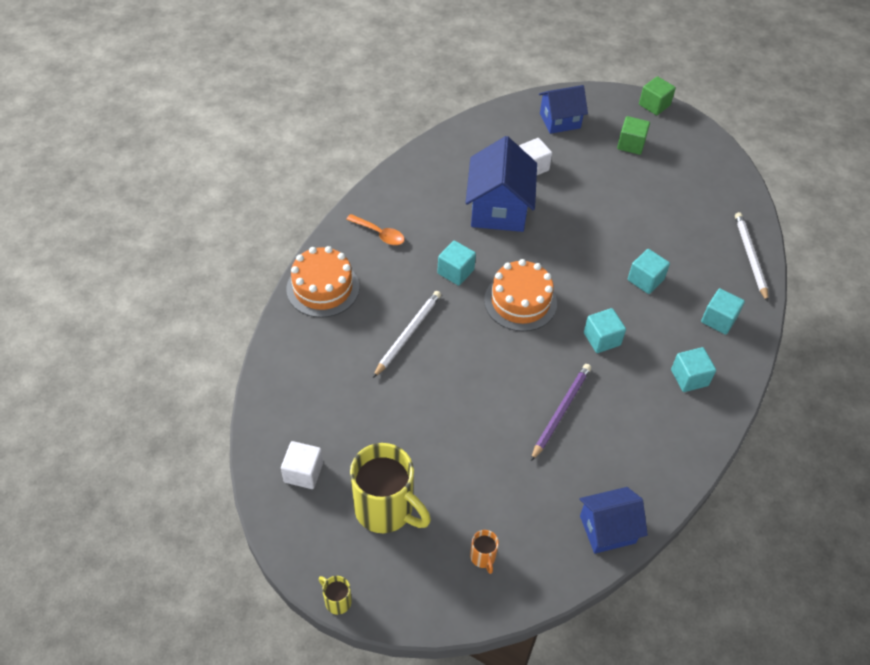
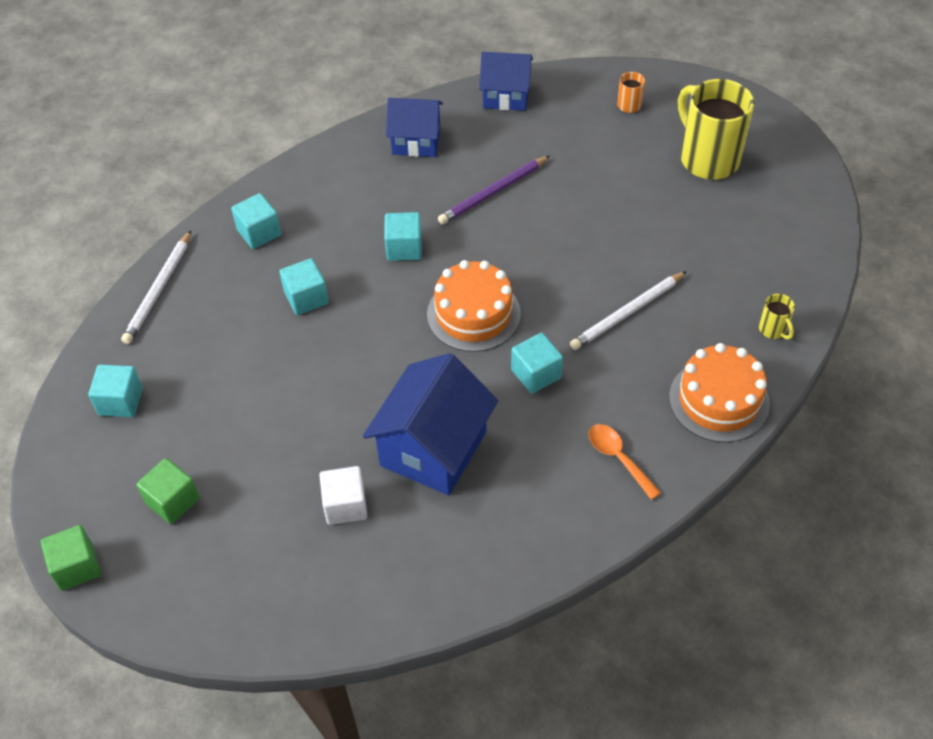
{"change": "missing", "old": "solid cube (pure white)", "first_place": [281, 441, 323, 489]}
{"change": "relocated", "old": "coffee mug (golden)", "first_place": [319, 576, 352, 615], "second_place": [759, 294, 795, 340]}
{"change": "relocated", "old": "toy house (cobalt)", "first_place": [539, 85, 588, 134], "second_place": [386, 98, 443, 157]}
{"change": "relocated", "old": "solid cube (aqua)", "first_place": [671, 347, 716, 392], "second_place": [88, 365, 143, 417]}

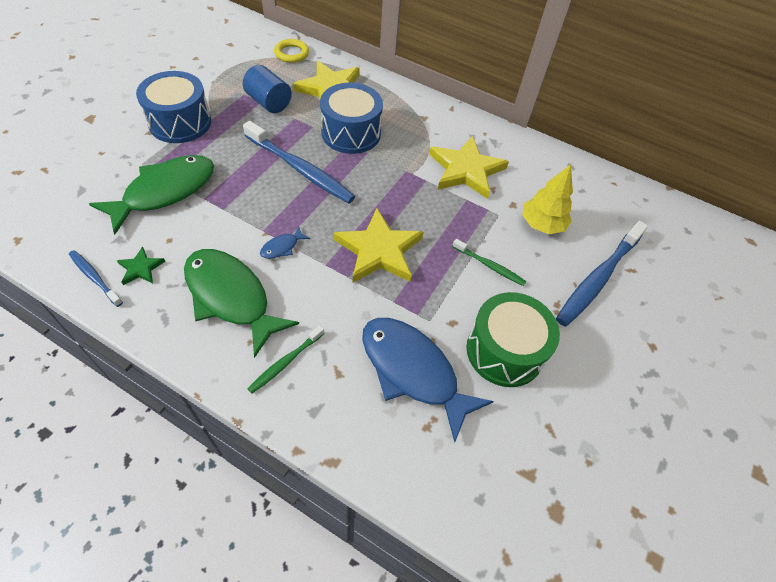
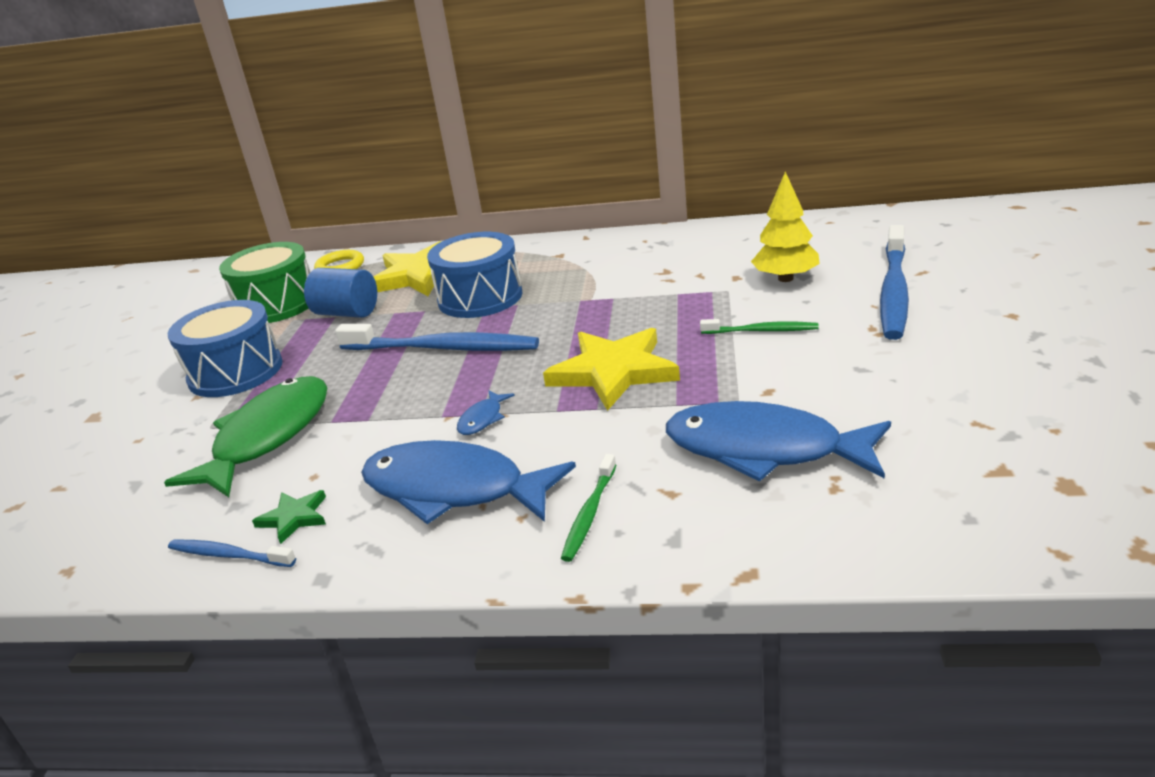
{"change": "colour", "old": "fish (leaf-green)", "new": "fish (cobalt)", "first_place": [184, 249, 299, 358], "second_place": [361, 440, 576, 524]}
{"change": "missing", "old": "star (golden)", "first_place": [429, 136, 509, 199]}
{"change": "relocated", "old": "drum (leaf-green)", "first_place": [466, 292, 560, 387], "second_place": [219, 242, 310, 323]}

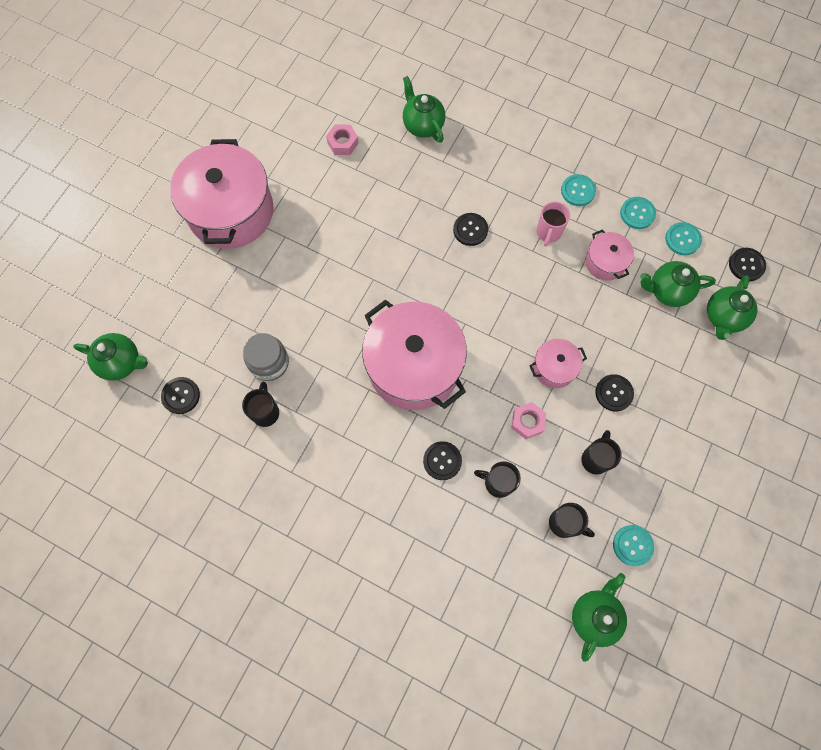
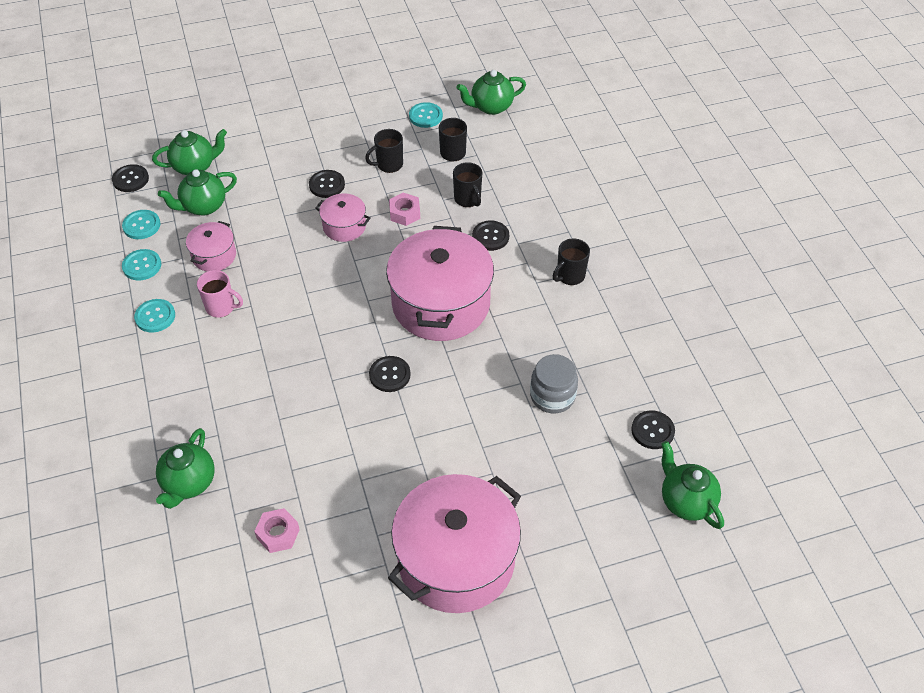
{"change": "relocated", "old": "coffee mug (jet-black)", "first_place": [242, 382, 279, 427], "second_place": [553, 239, 590, 285]}
{"change": "relocated", "old": "shirt button (jet-black)", "first_place": [453, 213, 488, 246], "second_place": [369, 356, 411, 392]}
{"change": "spun", "old": "coffee mug (rosy)", "first_place": [536, 202, 570, 247], "second_place": [197, 270, 243, 318], "degrees": 45}
{"change": "spun", "old": "china teapot (leaf-green)", "first_place": [640, 261, 716, 307], "second_place": [158, 169, 237, 215], "degrees": 105}

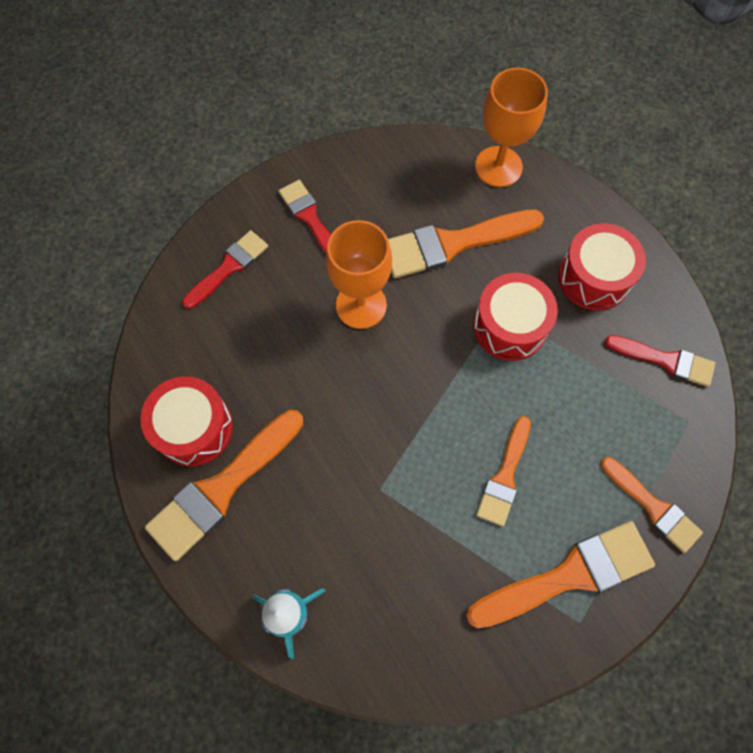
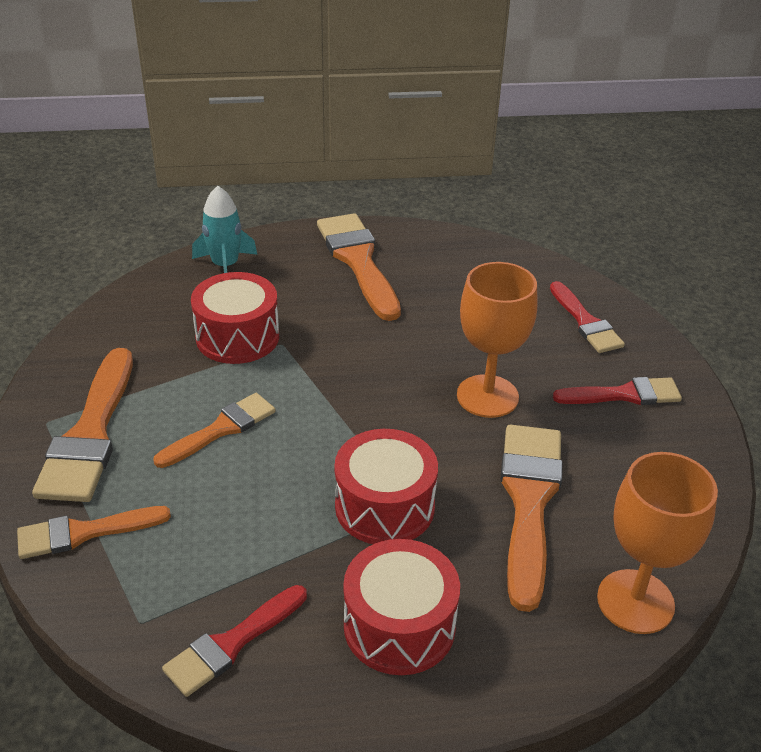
{"change": "relocated", "old": "drum (red)", "first_place": [141, 376, 233, 466], "second_place": [191, 272, 279, 364]}
{"change": "spun", "old": "paintbrush (orange-coloured)", "first_place": [476, 416, 531, 526], "second_place": [153, 393, 276, 468], "degrees": 90}

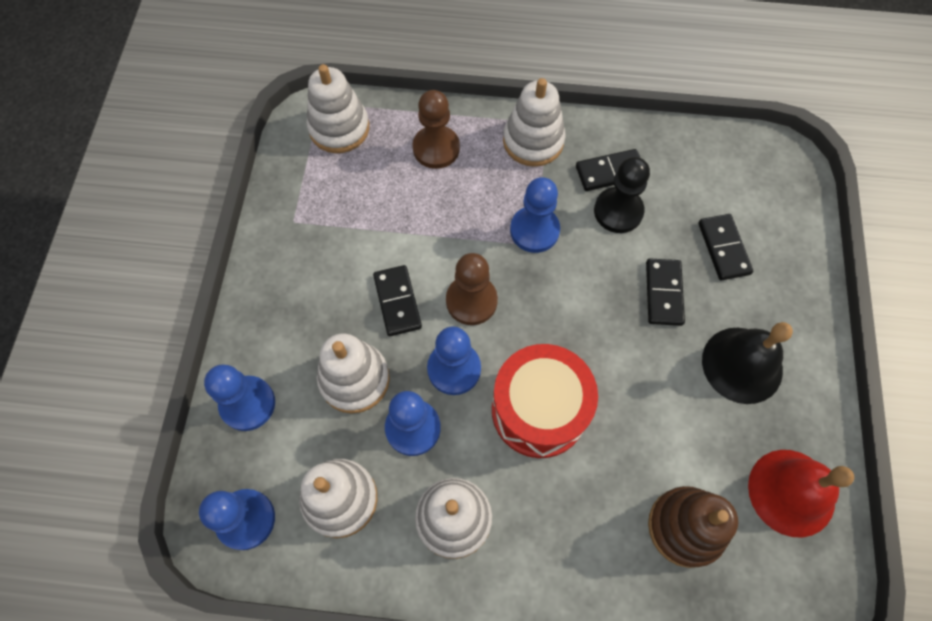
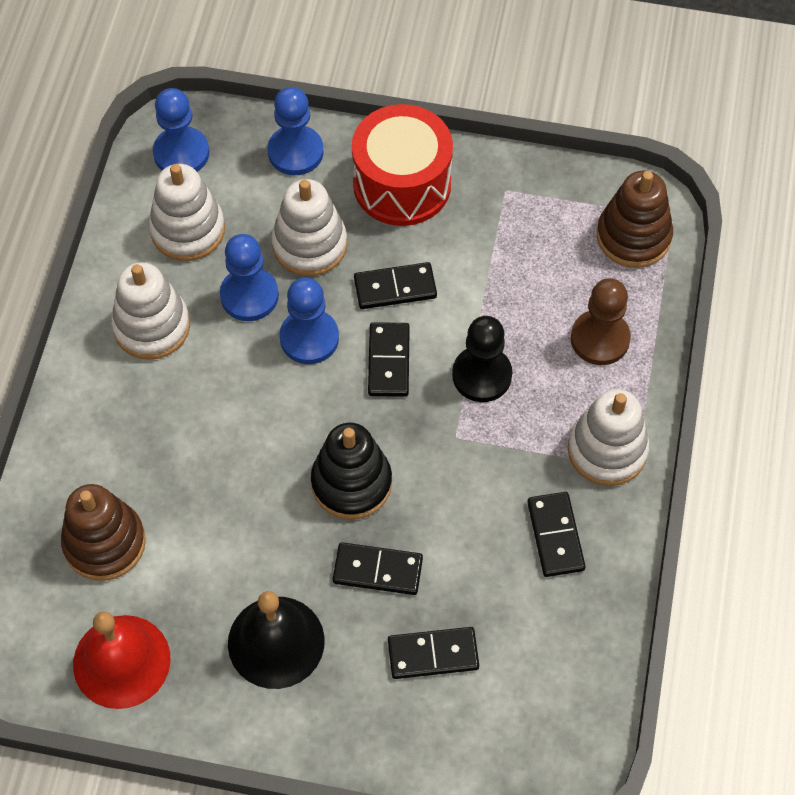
{"change": "colour", "old": "stacking rings (pure white)", "new": "stacking rings (russet)", "first_place": [306, 64, 369, 153], "second_place": [597, 171, 673, 268]}
{"change": "exchanged", "old": "pawn (russet)", "new": "domino piece (jet-black)", "first_place": [446, 253, 498, 325], "second_place": [368, 322, 410, 397]}
{"change": "relocated", "old": "drum (red)", "first_place": [492, 344, 598, 458], "second_place": [352, 104, 453, 226]}
{"change": "missing", "old": "pawn (cobalt)", "first_place": [510, 177, 560, 253]}
{"change": "relocated", "old": "pawn (jet-black)", "first_place": [594, 157, 650, 233], "second_place": [452, 316, 512, 402]}
{"change": "appeared", "new": "stacking rings (jet-black)", "second_place": [311, 423, 392, 519]}

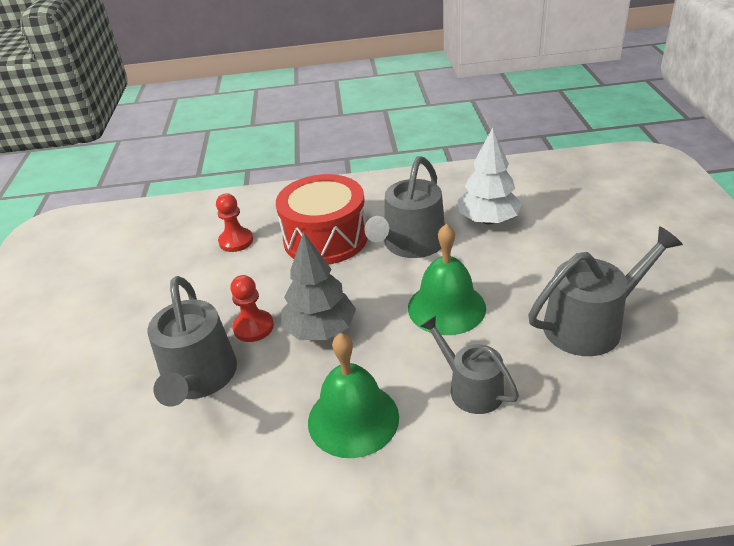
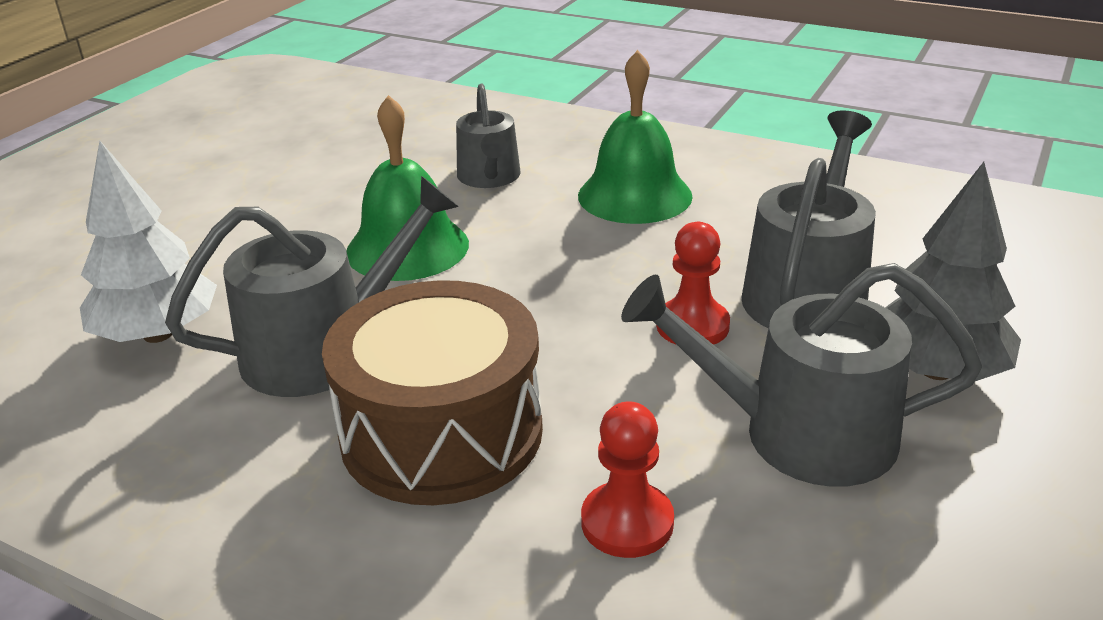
{"change": "colour", "old": "drum (red)", "new": "drum (russet)", "first_place": [276, 174, 368, 264], "second_place": [322, 280, 543, 505]}
{"change": "relocated", "old": "tree (gray)", "first_place": [282, 232, 356, 340], "second_place": [885, 162, 1021, 382]}
{"change": "relocated", "old": "watering pot (gray)", "first_place": [528, 226, 683, 356], "second_place": [621, 263, 983, 487]}

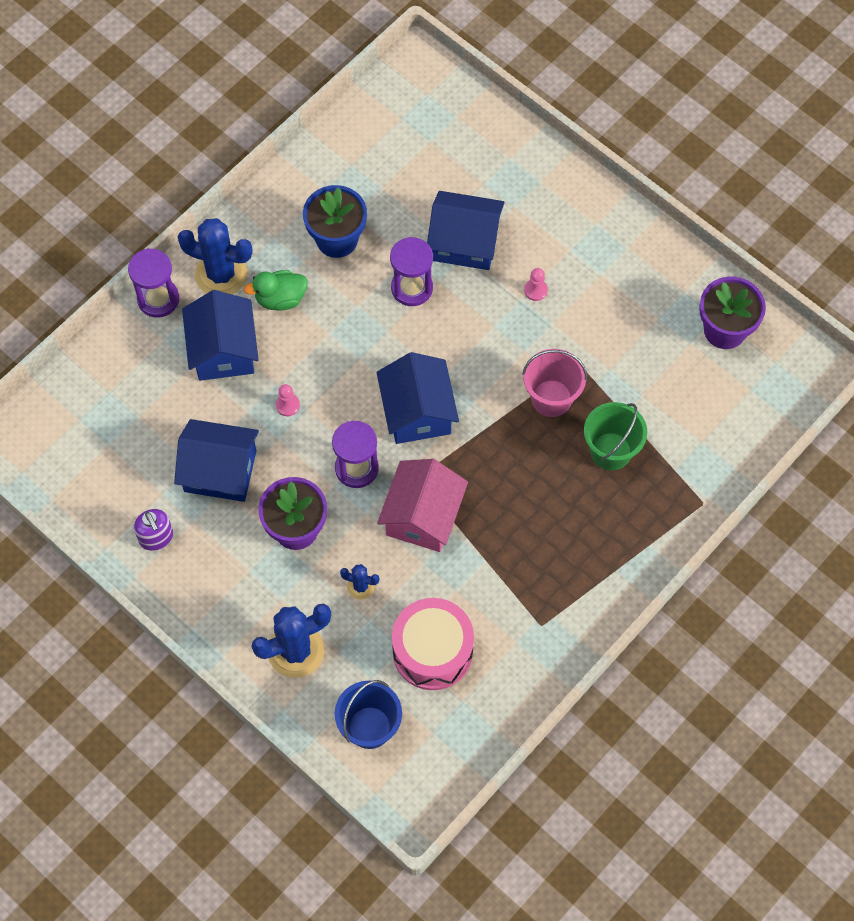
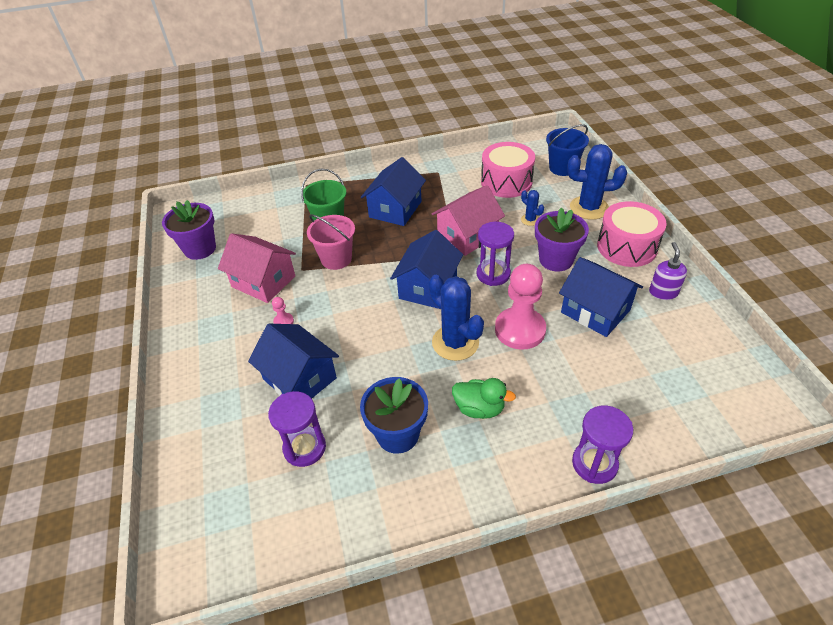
{"change": "relocated", "old": "cactus (cobalt)", "first_place": [178, 218, 253, 294], "second_place": [428, 275, 484, 361]}
{"change": "relocated", "old": "toy house (cobalt)", "first_place": [182, 290, 259, 381], "second_place": [361, 157, 426, 226]}
{"change": "size", "old": "pawn (rosy)", "first_place": [276, 384, 300, 416], "second_place": [495, 264, 546, 350], "factor": 2.44}
{"change": "relocated", "old": "sand timer (violet)", "first_place": [390, 237, 433, 306], "second_place": [268, 391, 326, 467]}
{"change": "appeared", "new": "toy house (rosy)", "second_place": [218, 233, 296, 303]}
{"change": "appeared", "new": "drum (rosy)", "second_place": [597, 201, 667, 267]}

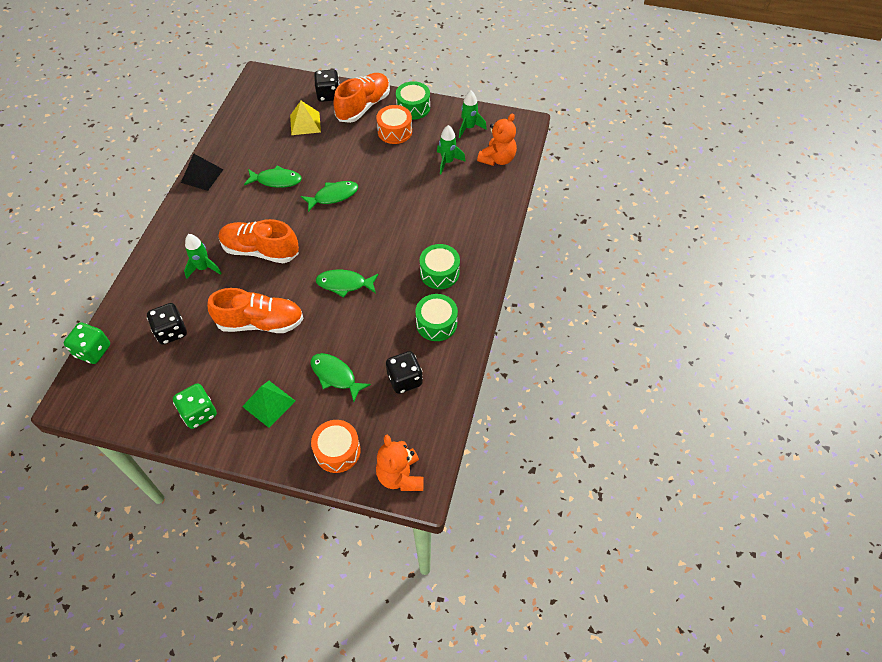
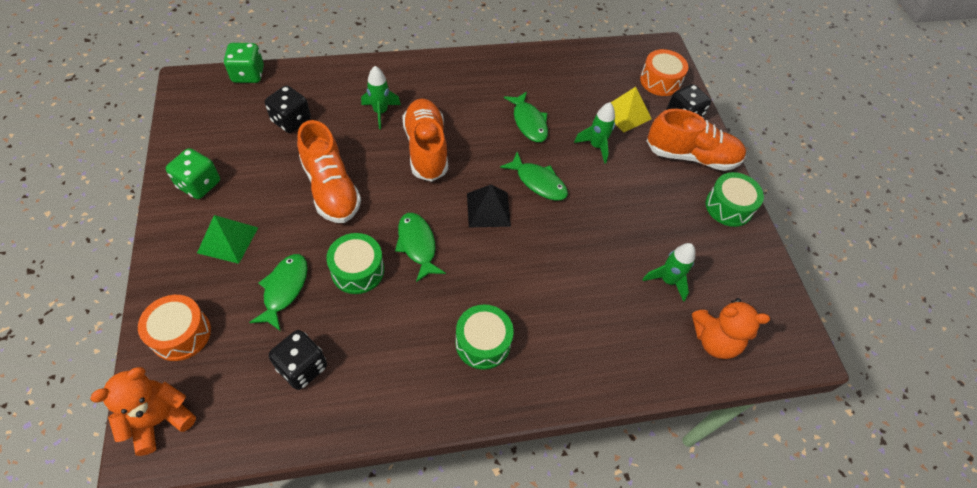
{"change": "relocated", "old": "pyramid shape (jet-black)", "first_place": [181, 154, 224, 191], "second_place": [467, 184, 511, 227]}
{"change": "relocated", "old": "drum (orange-coloured)", "first_place": [376, 105, 412, 144], "second_place": [640, 49, 688, 96]}
{"change": "relocated", "old": "drum (leaf-green)", "first_place": [415, 294, 458, 341], "second_place": [326, 233, 384, 294]}
{"change": "relocated", "old": "rocket (leaf-green)", "first_place": [459, 90, 487, 138], "second_place": [574, 102, 615, 164]}

